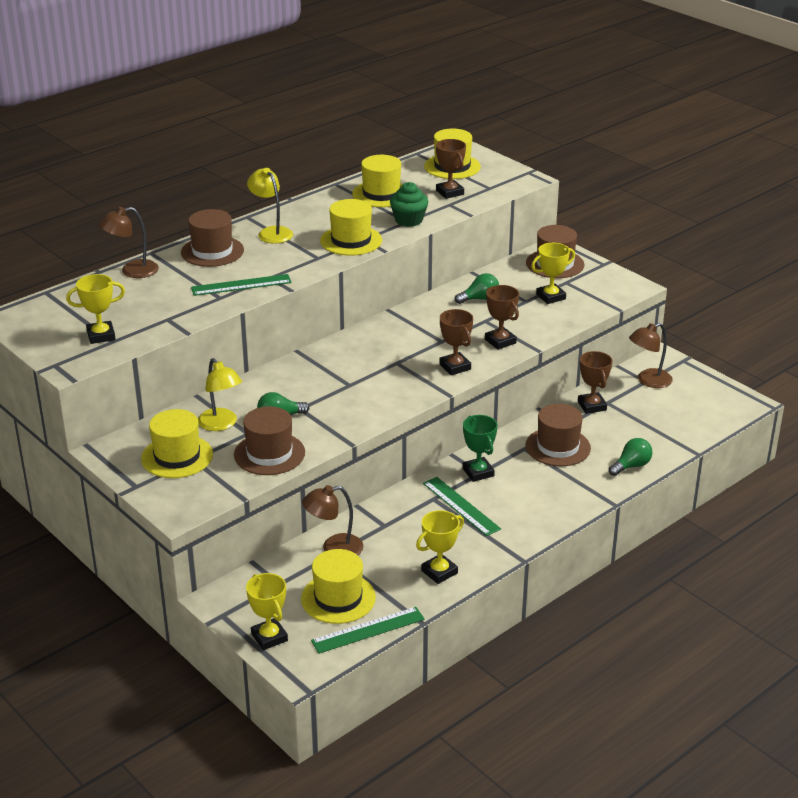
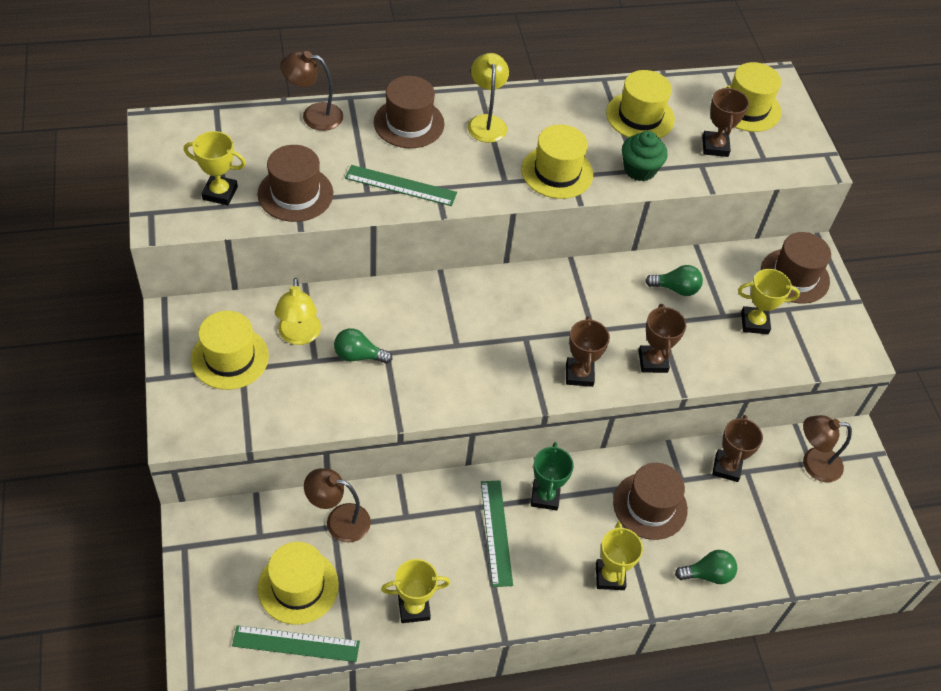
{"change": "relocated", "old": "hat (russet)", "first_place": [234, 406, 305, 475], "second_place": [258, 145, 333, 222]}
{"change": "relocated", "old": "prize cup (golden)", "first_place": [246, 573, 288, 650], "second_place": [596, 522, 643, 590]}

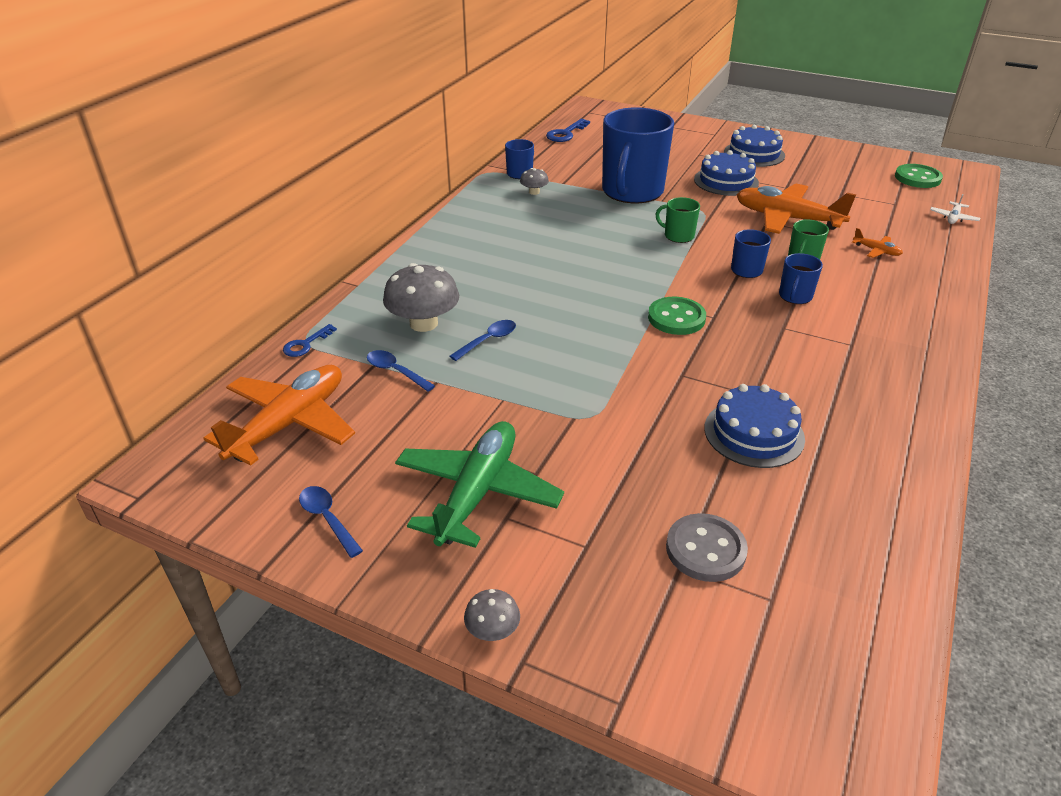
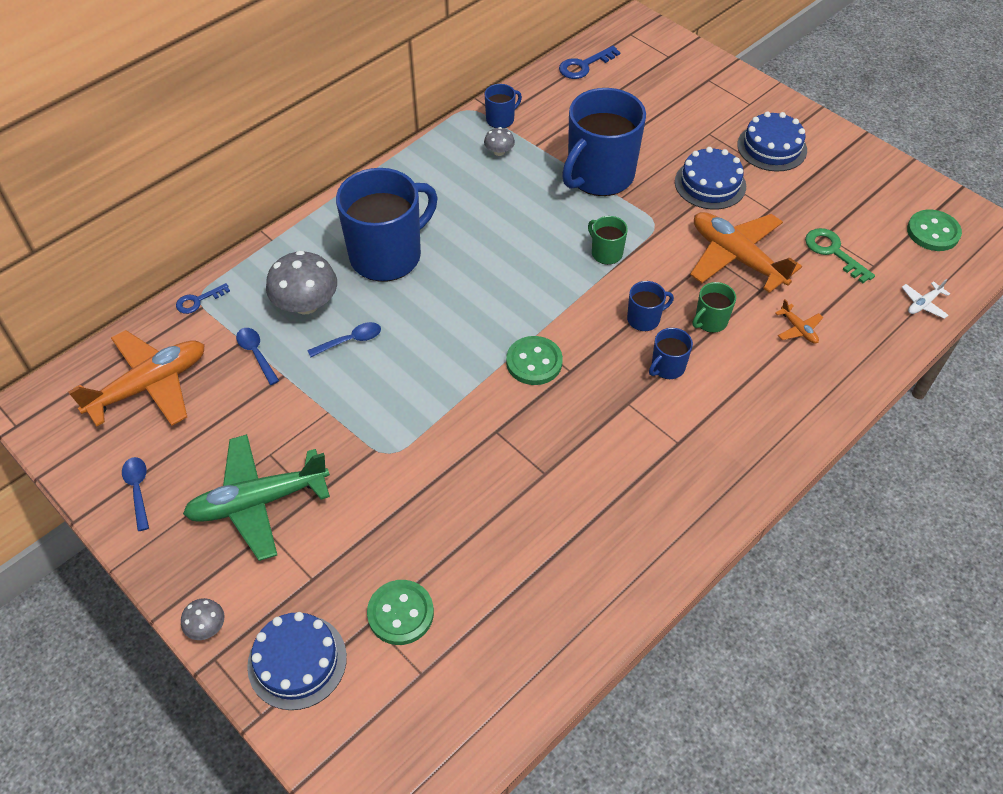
{"change": "spun", "old": "aeroplane (leaf-green)", "first_place": [395, 421, 564, 548], "second_place": [183, 434, 330, 561], "degrees": -150}
{"change": "colour", "old": "shirt button (gray)", "new": "shirt button (leaf-green)", "first_place": [666, 513, 748, 582], "second_place": [367, 580, 434, 645]}
{"change": "relocated", "old": "layer cake (cobalt)", "first_place": [704, 384, 805, 468], "second_place": [247, 612, 347, 710]}
{"change": "appeared", "new": "coffee mug (cobalt)", "second_place": [336, 168, 437, 282]}
{"change": "appeared", "new": "door key (leaf-green)", "second_place": [805, 228, 875, 283]}

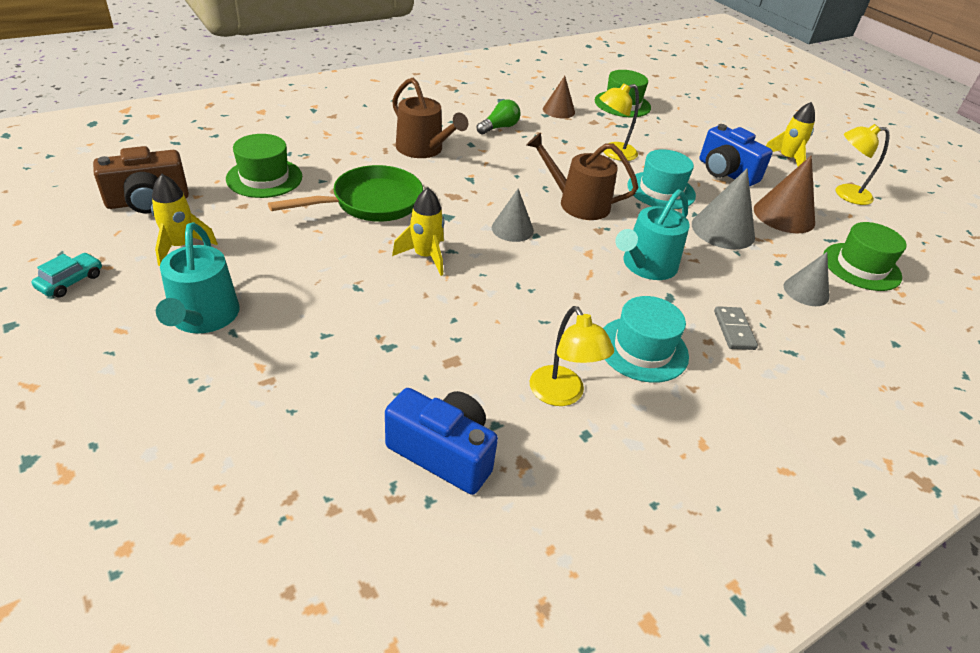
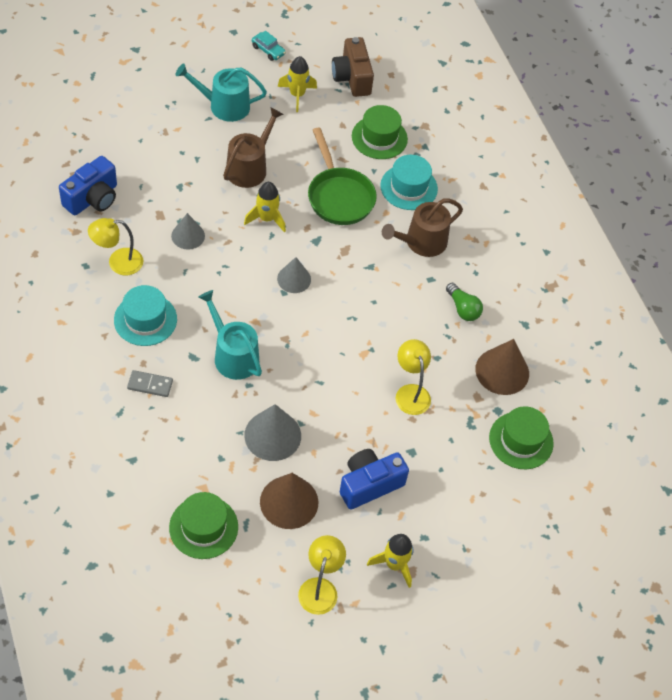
{"change": "relocated", "old": "watering pot (russet)", "first_place": [527, 132, 638, 220], "second_place": [223, 108, 283, 188]}
{"change": "size", "old": "cone shape (russet)", "first_place": [543, 76, 575, 118], "second_place": [475, 339, 529, 395], "factor": 1.56}
{"change": "relocated", "old": "hat (aqua)", "first_place": [628, 149, 696, 210], "second_place": [380, 155, 438, 210]}
{"change": "relocated", "old": "cone shape (gray)", "first_place": [784, 252, 829, 306], "second_place": [171, 213, 205, 250]}

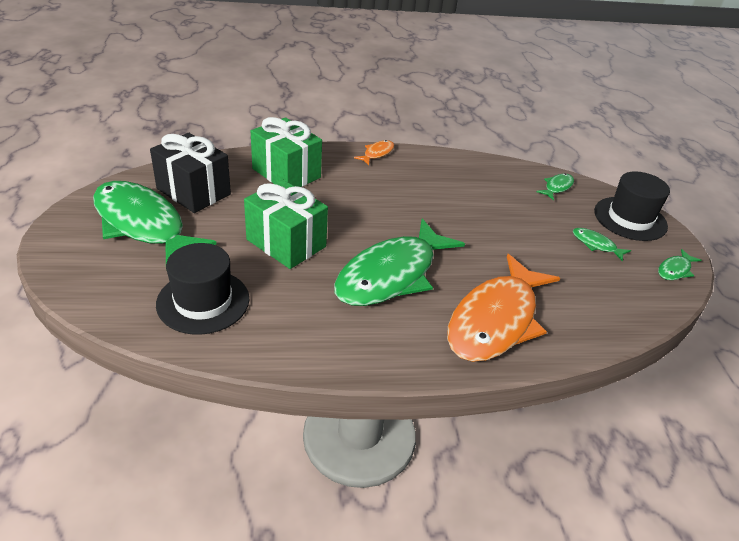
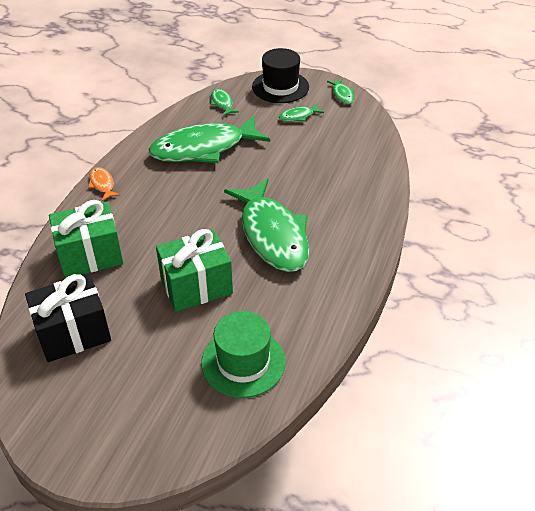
{"change": "relocated", "old": "fish (leaf-green)", "first_place": [93, 181, 216, 271], "second_place": [149, 115, 270, 163]}
{"change": "colour", "old": "hat (jet-black)", "new": "hat (leaf-green)", "first_place": [156, 243, 249, 335], "second_place": [201, 311, 285, 398]}
{"change": "missing", "old": "fish (orange-coloured)", "first_place": [447, 254, 560, 362]}

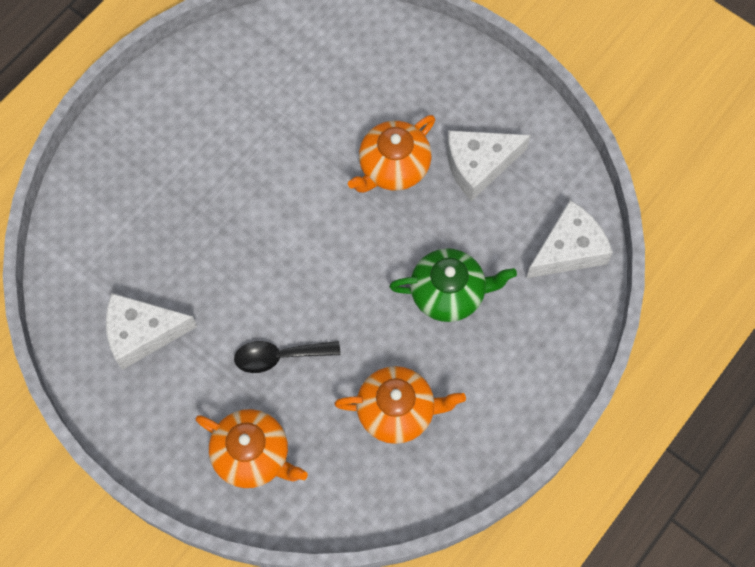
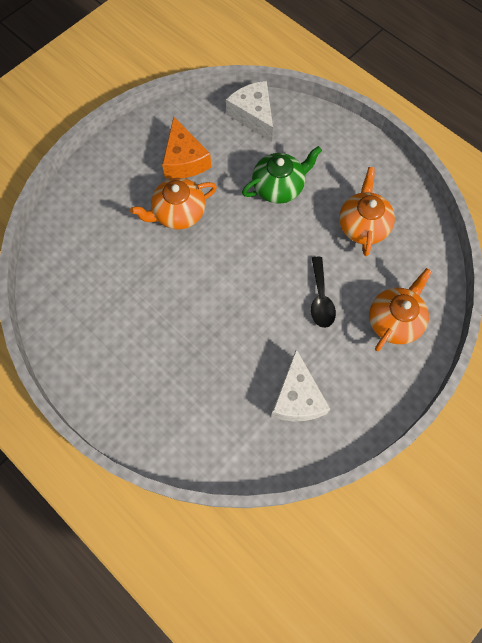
{"change": "spun", "old": "china teapot (orange-coloured)", "first_place": [348, 115, 435, 193], "second_place": [130, 178, 217, 230], "degrees": 105}
{"change": "spun", "old": "china teapot (leaf-green)", "first_place": [389, 248, 517, 322], "second_place": [242, 146, 322, 204], "degrees": 60}
{"change": "colour", "old": "cheese wedge (pure white)", "new": "cheese wedge (orange-coloured)", "first_place": [447, 130, 531, 201], "second_place": [162, 117, 211, 179]}

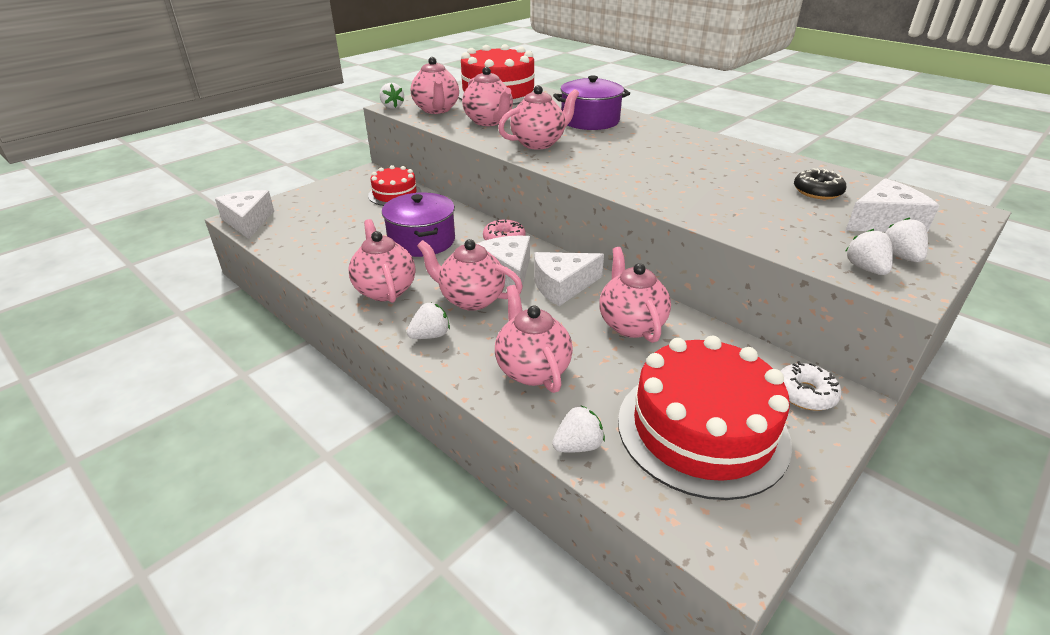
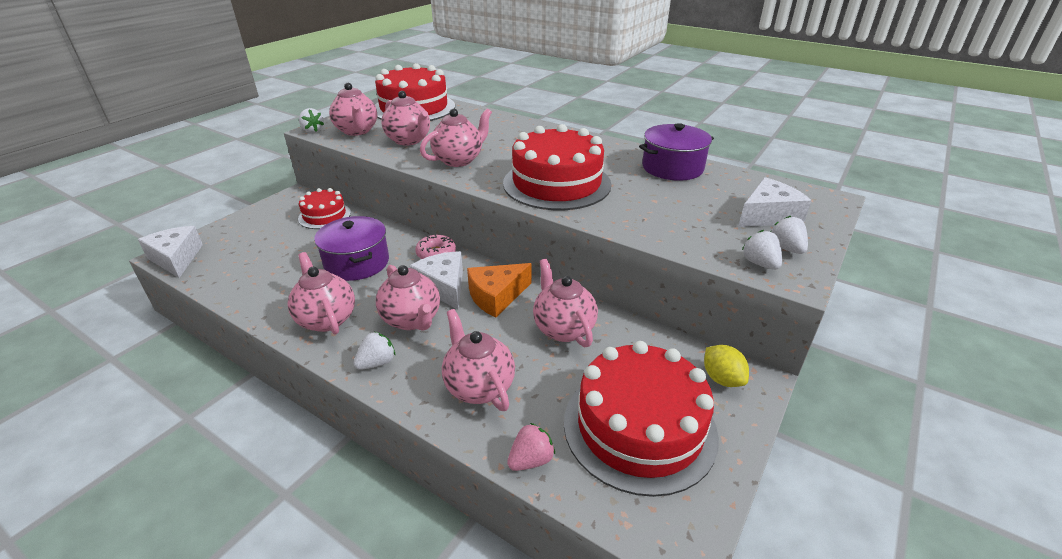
{"change": "spun", "old": "china teapot (rosy)", "first_place": [417, 239, 523, 311], "second_place": [376, 265, 440, 331], "degrees": -135}
{"change": "colour", "old": "cheese wedge (pure white)", "new": "cheese wedge (orange-coloured)", "first_place": [534, 252, 604, 306], "second_place": [467, 263, 531, 318]}
{"change": "colour", "old": "toy strawberry (pure white)", "new": "toy strawberry (rosy)", "first_place": [552, 405, 605, 453], "second_place": [507, 423, 555, 471]}
{"change": "relocated", "old": "cooking pot (violet)", "first_place": [553, 76, 630, 130], "second_place": [639, 123, 714, 181]}
{"change": "exchanged", "old": "donut (pure white)", "new": "toy lemon (golden)", "first_place": [781, 361, 842, 410], "second_place": [704, 345, 749, 387]}
{"change": "missing", "old": "donut (jet-black)", "first_place": [794, 168, 847, 199]}
{"change": "appeared", "new": "layer cake (red)", "second_place": [503, 124, 612, 210]}

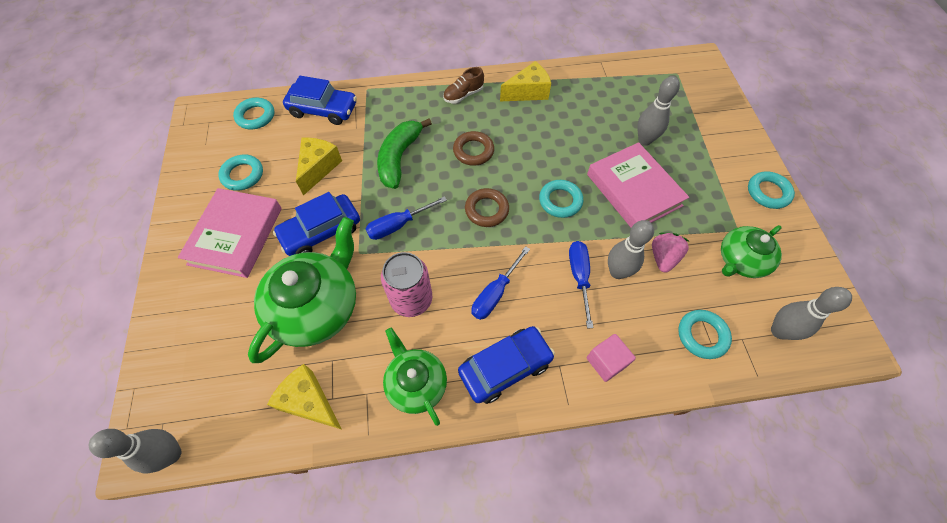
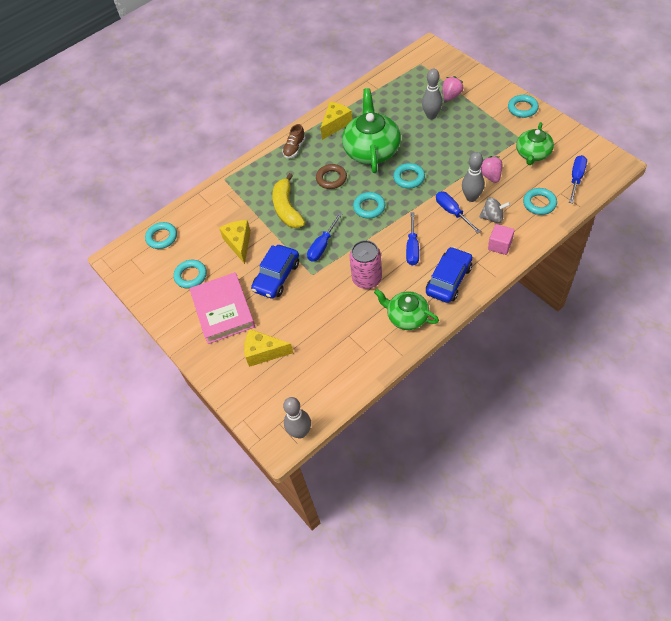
{"change": "relocated", "old": "china teapot (leaf-green)", "first_place": [248, 217, 356, 363], "second_place": [342, 88, 401, 173]}
{"change": "relocated", "old": "cheese wedge (golden)", "first_place": [267, 364, 342, 430], "second_place": [244, 329, 293, 367]}
{"change": "missing", "old": "car (cobalt)", "first_place": [283, 76, 357, 125]}
{"change": "colour", "old": "banana (leaf-green)", "new": "banana (golden)", "first_place": [377, 118, 432, 189], "second_place": [272, 173, 305, 228]}
{"change": "colour", "old": "hoop (russet)", "new": "hoop (aqua)", "first_place": [465, 188, 509, 227], "second_place": [353, 192, 385, 219]}
{"change": "missing", "old": "hardback (rosy)", "first_place": [587, 142, 689, 228]}
{"change": "exchanged", "old": "skittle (gray)", "new": "screwdriver (cobalt)", "first_place": [771, 287, 852, 340], "second_place": [569, 155, 587, 203]}
{"change": "appeared", "new": "toy strawberry (rosy)", "second_place": [443, 76, 464, 101]}
{"change": "appeared", "new": "toy top (gray)", "second_place": [479, 197, 510, 223]}

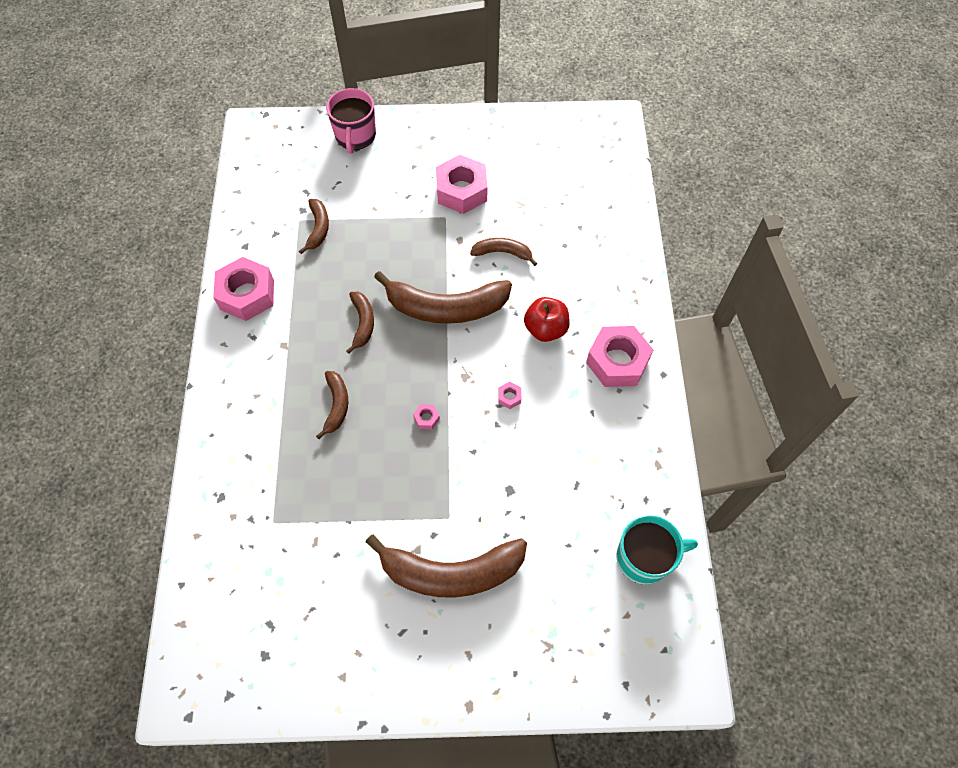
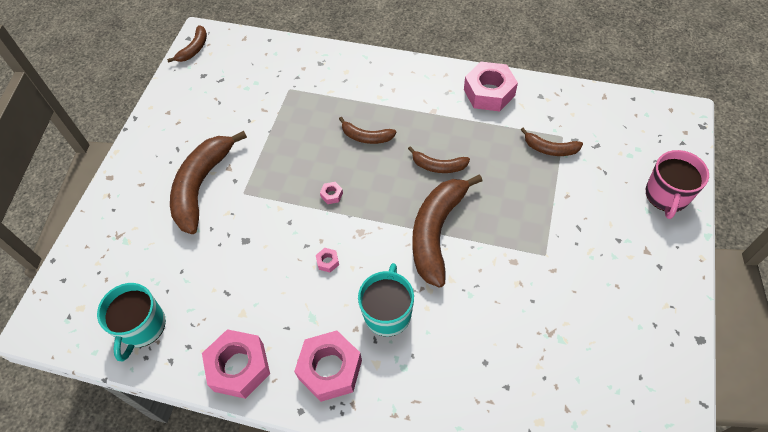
{"change": "spun", "old": "coffee mug (rosy)", "first_place": [326, 88, 376, 154], "second_place": [646, 150, 709, 219], "degrees": -90}
{"change": "relocated", "old": "hex nut (rosy)", "first_place": [436, 155, 487, 214], "second_place": [202, 329, 270, 399]}
{"change": "relocated", "old": "banana (russet)", "first_place": [470, 238, 537, 266], "second_place": [167, 25, 207, 63]}
{"change": "exchanged", "old": "apple fruit (red)", "new": "coffee mug (aqua)", "first_place": [524, 297, 570, 342], "second_place": [358, 263, 414, 337]}

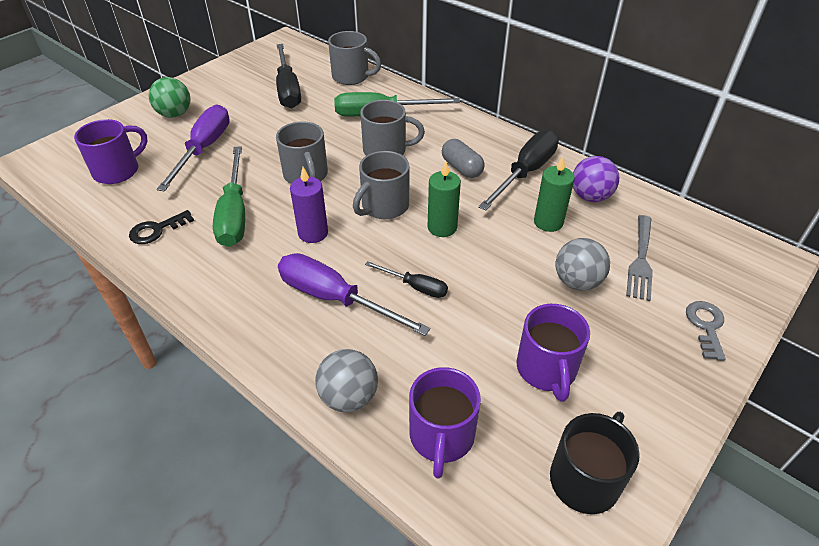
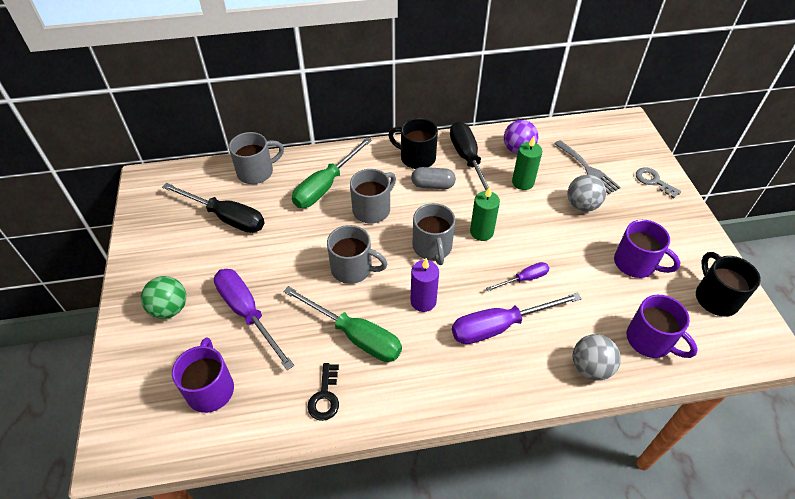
{"change": "colour", "old": "screwdriver (jet-black)", "new": "screwdriver (violet)", "first_place": [365, 261, 448, 298], "second_place": [486, 262, 550, 291]}
{"change": "appeared", "new": "coffee mug (jet-black)", "second_place": [388, 118, 438, 169]}

